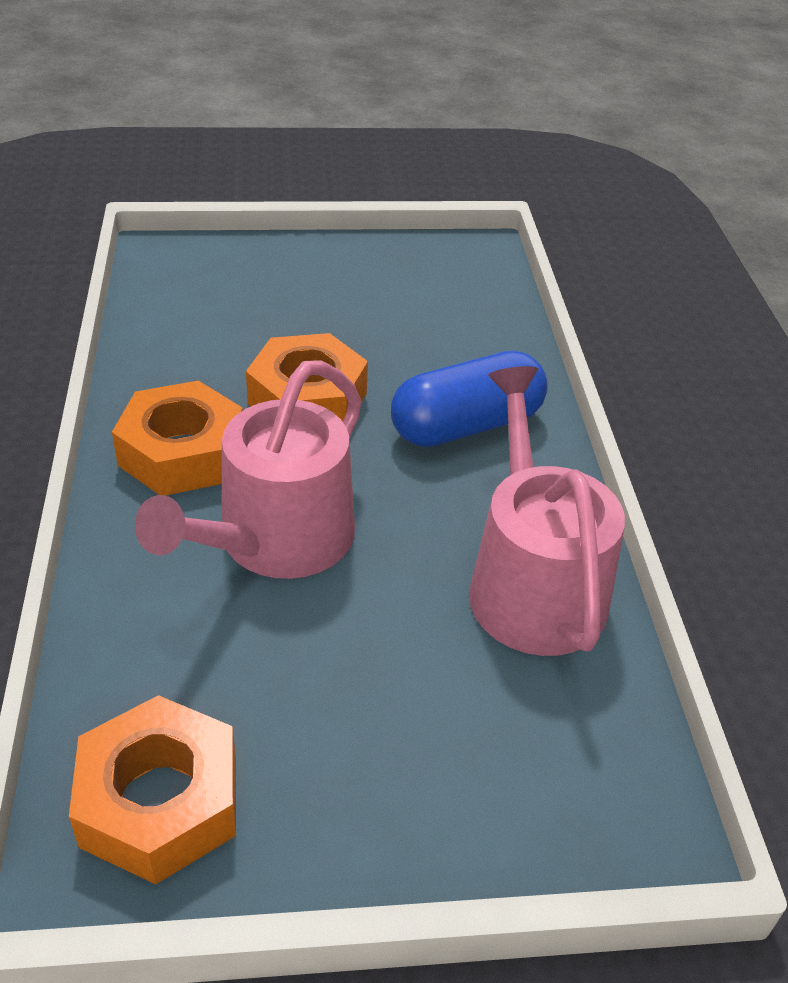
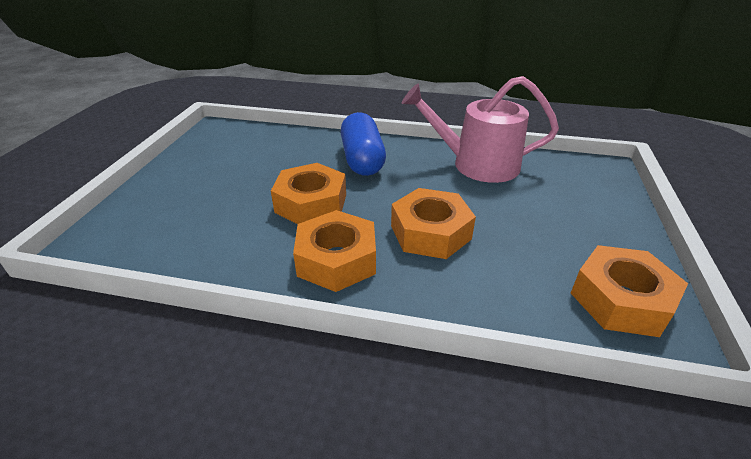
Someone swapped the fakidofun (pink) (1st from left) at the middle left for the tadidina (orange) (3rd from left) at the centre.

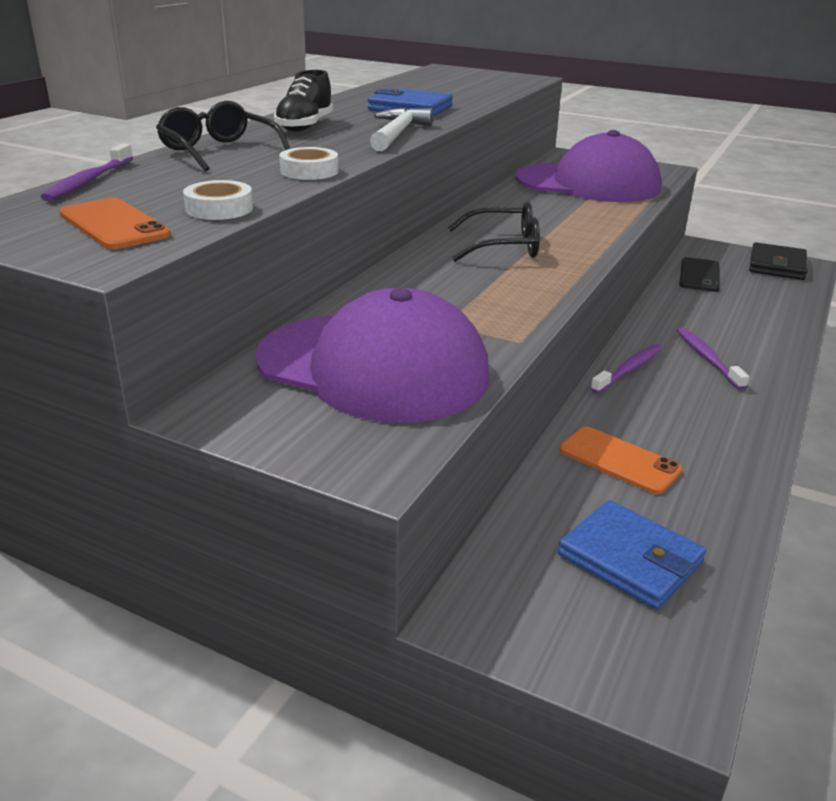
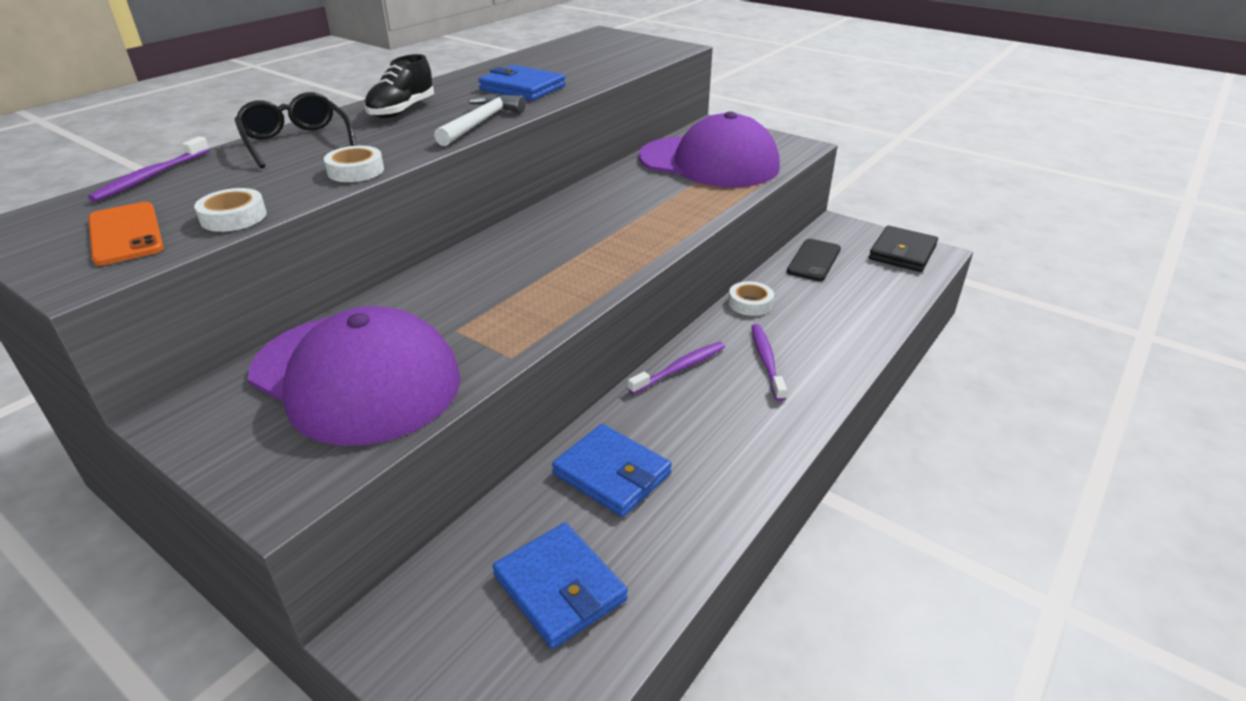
Someone took away the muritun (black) (2nd from left) at the top centre.
Someone swapped the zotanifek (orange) (2nd from left) at the middle right for the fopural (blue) (3rd from left) at the bottom centre.
Someone put down the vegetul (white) (3rd from left) at the centre.

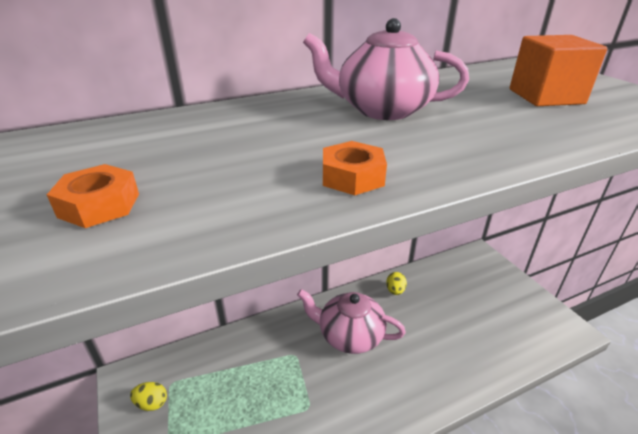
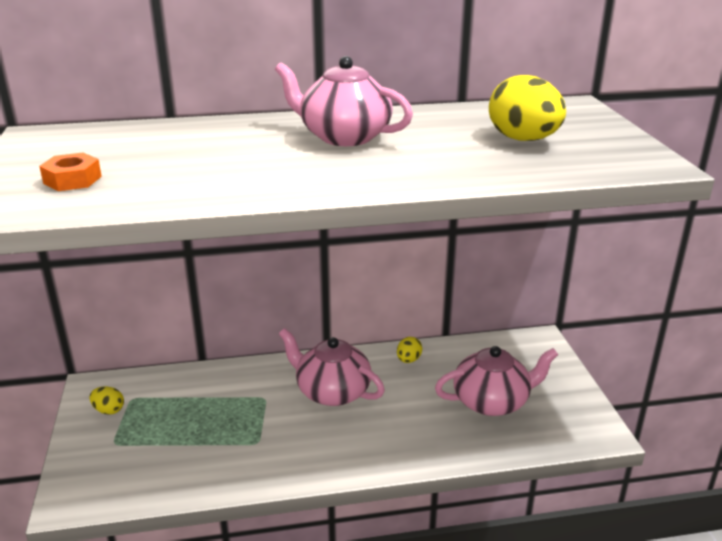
Someone took away the tadidina (orange) (2nd from left) at the centre.
Someone swapped the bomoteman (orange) at the top right for the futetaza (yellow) (3rd from left) at the top right.
Someone put down the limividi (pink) (3rd from left) at the bottom right.

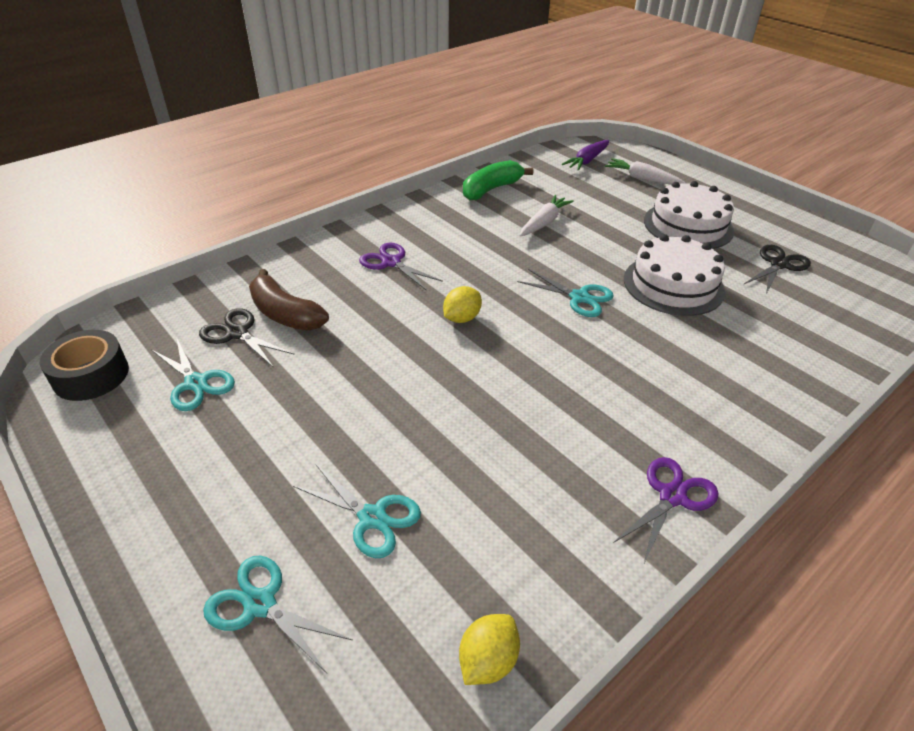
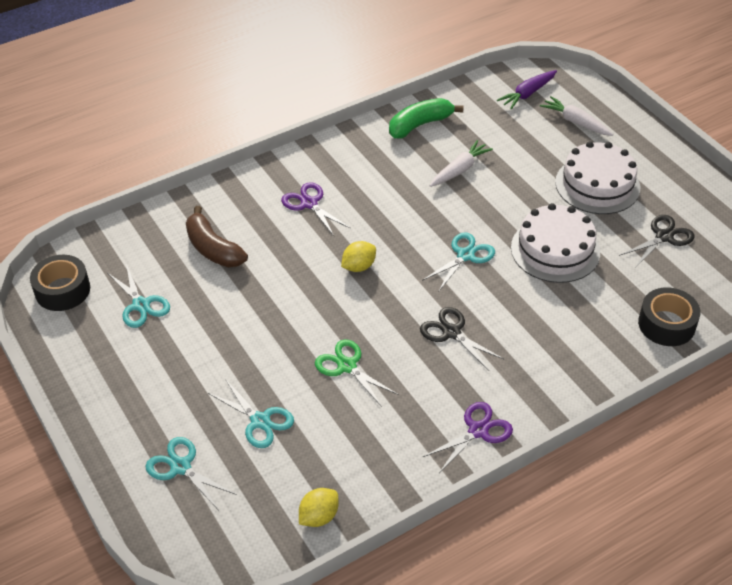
Someone carried the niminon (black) (1st from left) from the middle left to the centre.
Someone rotated the niminon (turquoise) (4th from left) at the centre by 90 degrees counterclockwise.
Someone put down the niminon (green) at the centre.
Someone put down the vegetul (black) (2nd from left) at the middle right.

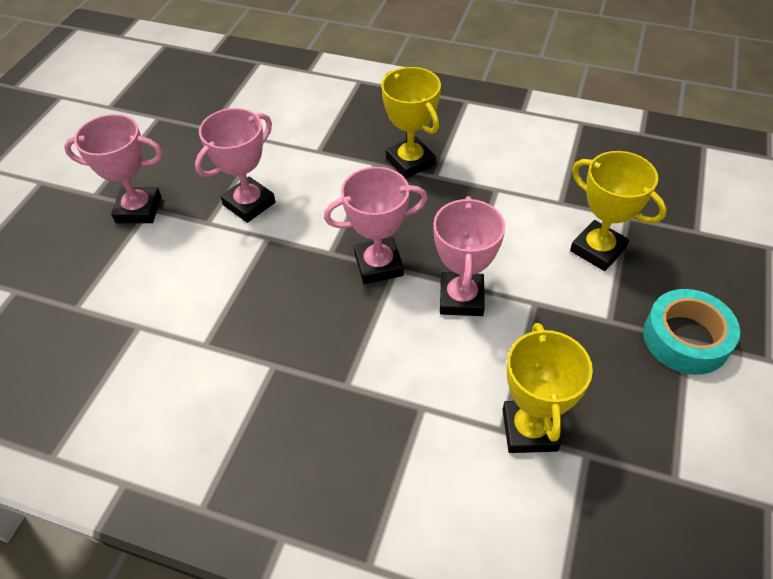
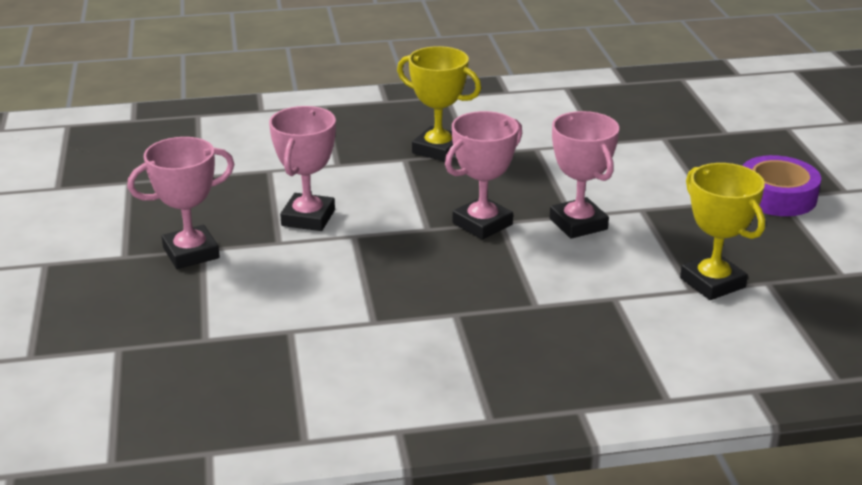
Someone took away the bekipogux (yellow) (3rd from left) at the middle right.
Someone repainted the vegetul (turquoise) at the middle right, which became the vegetul (purple) at the middle right.

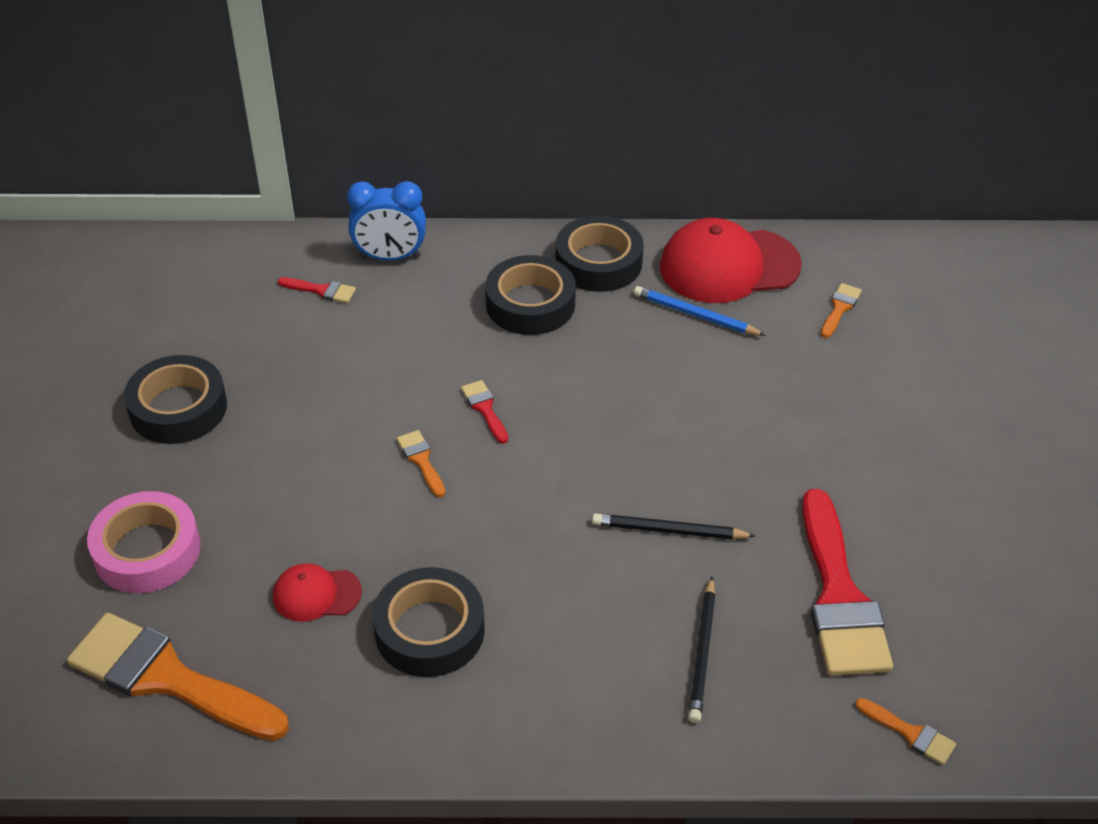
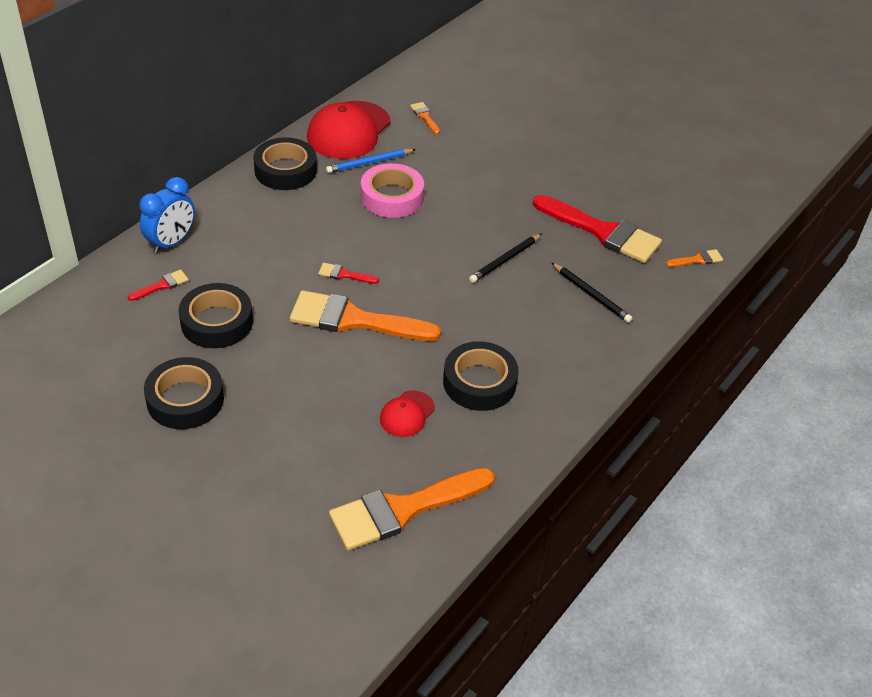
Someone carried the vegetul (pink) from the middle left to the top centre.
Someone scaled the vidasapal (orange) (2nd from left in the first image) at the centre by 2.37.
Someone carried the vegetul (black) (3rd from left in the first image) from the centre to the middle left.

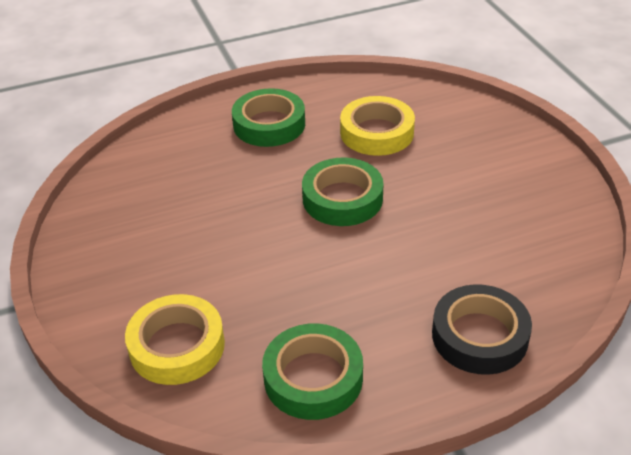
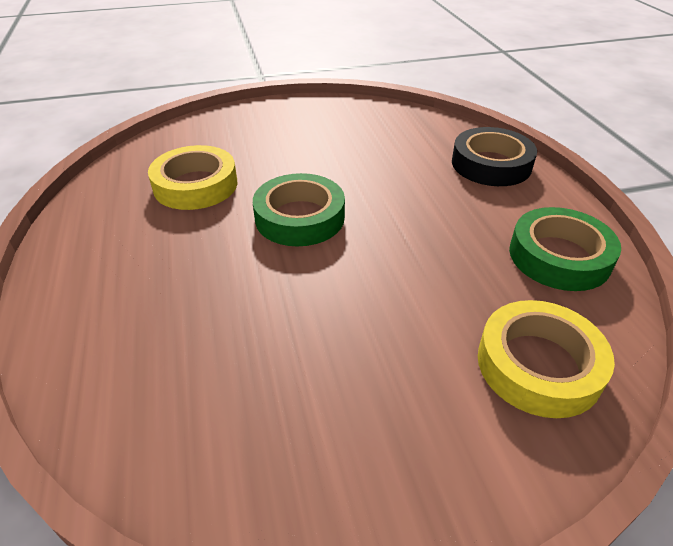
Someone took away the vegetul (green) (1st from left) at the top centre.

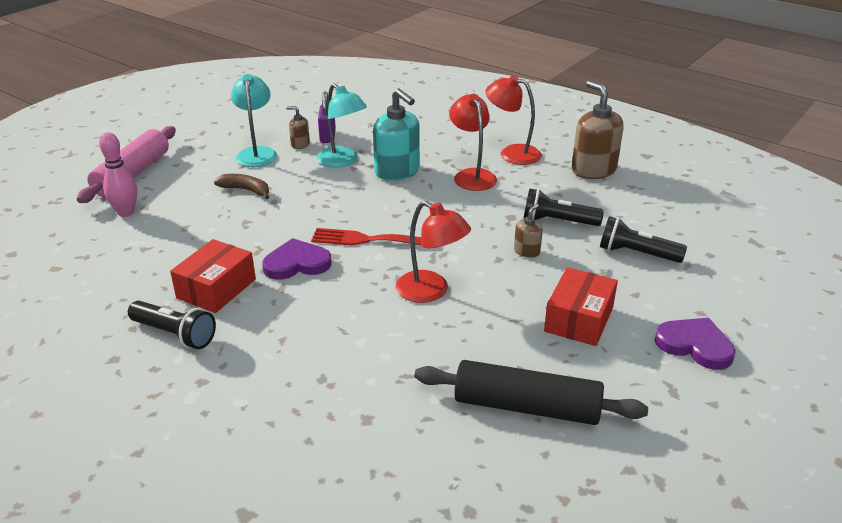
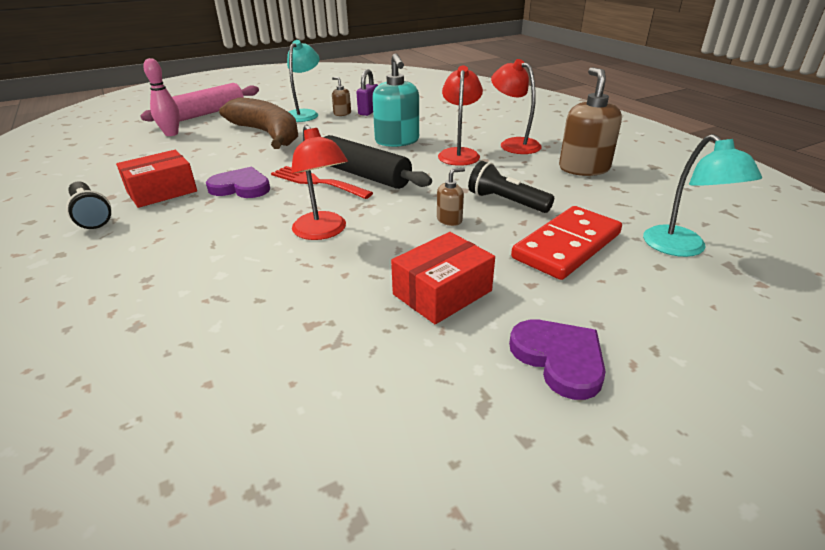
Someone scaled the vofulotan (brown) at the middle left by 2.28.
Someone carried the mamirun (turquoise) (2nd from left) from the top centre to the middle right.
Someone carried the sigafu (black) from the bottom centre to the top centre.
Someone swapped the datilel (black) (3rd from left) at the middle right for the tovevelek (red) at the middle right.

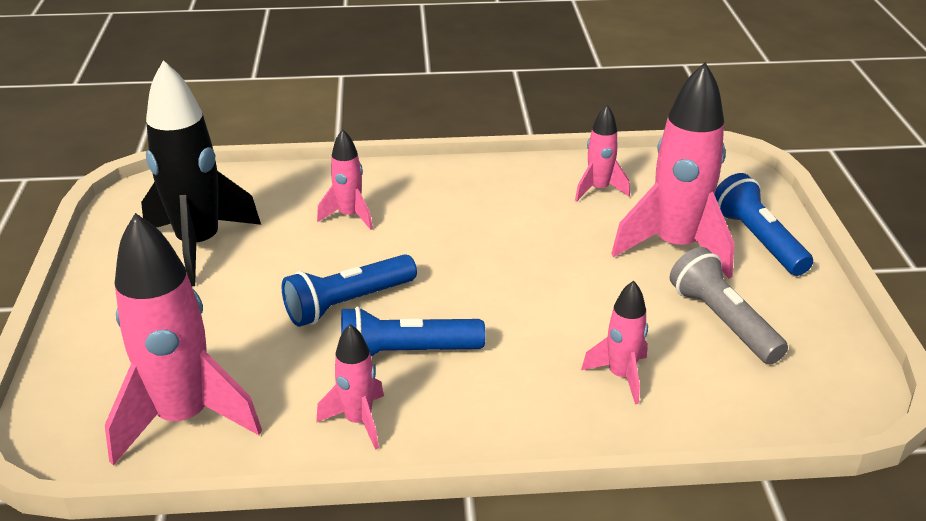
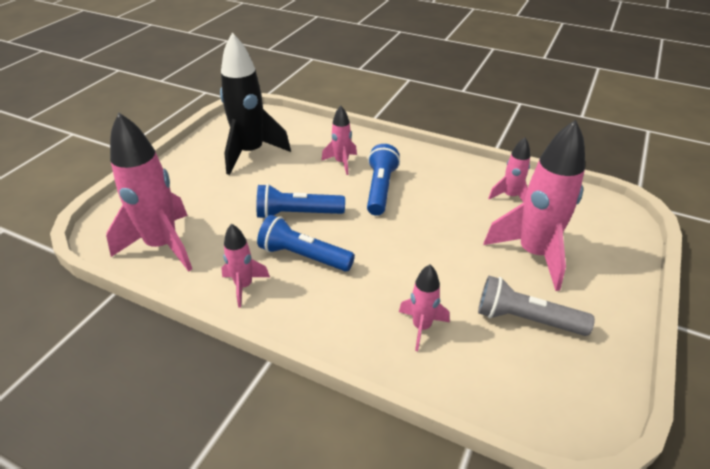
Someone rotated the datilel (grey) at the middle right by 75 degrees counterclockwise.
Someone carried the datilel (blue) (3rd from left) from the middle right to the centre.

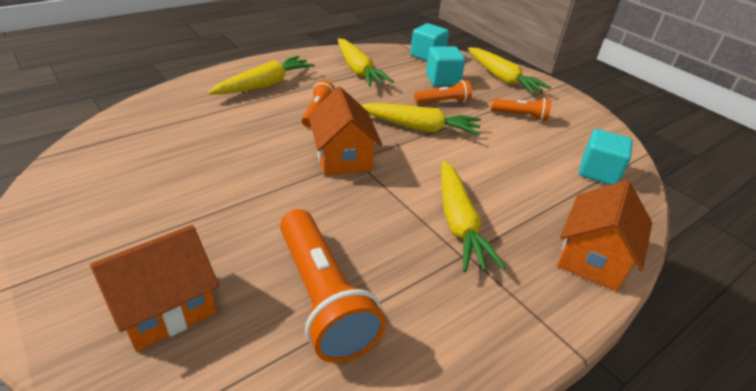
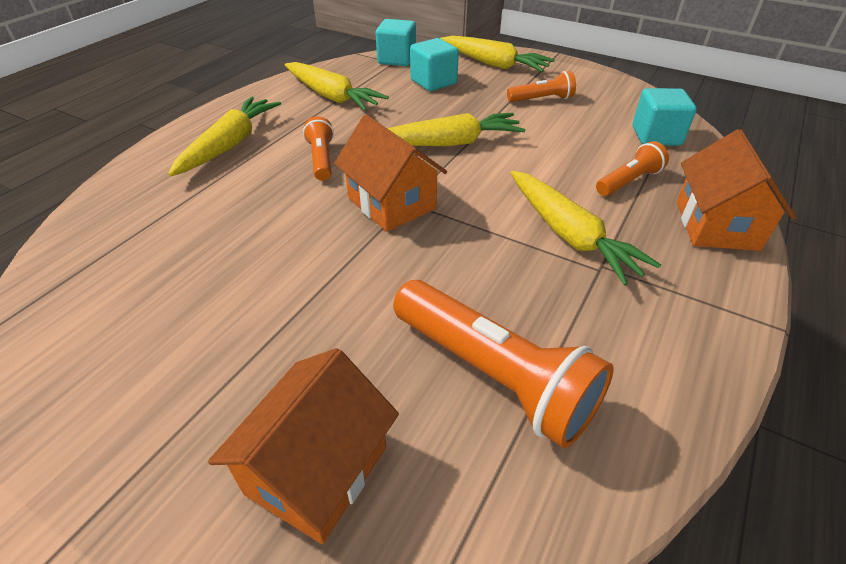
Someone carried the datilel (orange) (3rd from left in the first image) from the top centre to the top right.

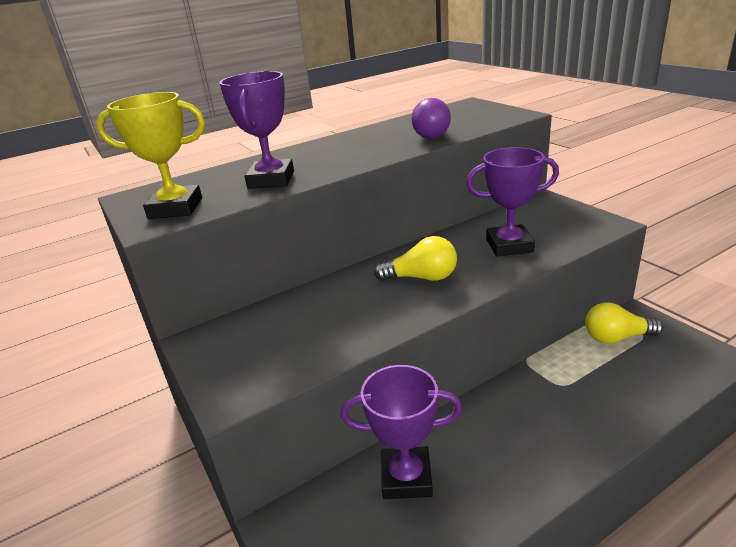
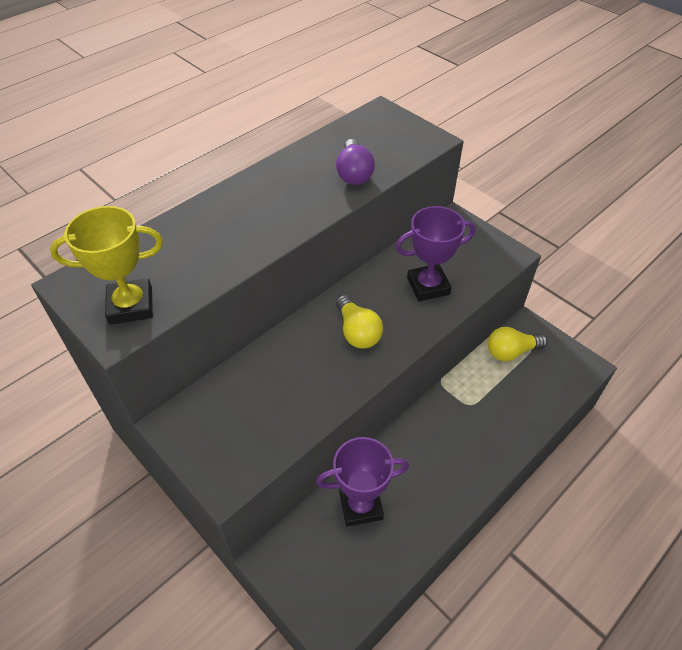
Someone took away the bekipogux (purple) (1st from left) at the top centre.
Someone rotated the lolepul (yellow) (1st from left) at the centre by 75 degrees clockwise.

